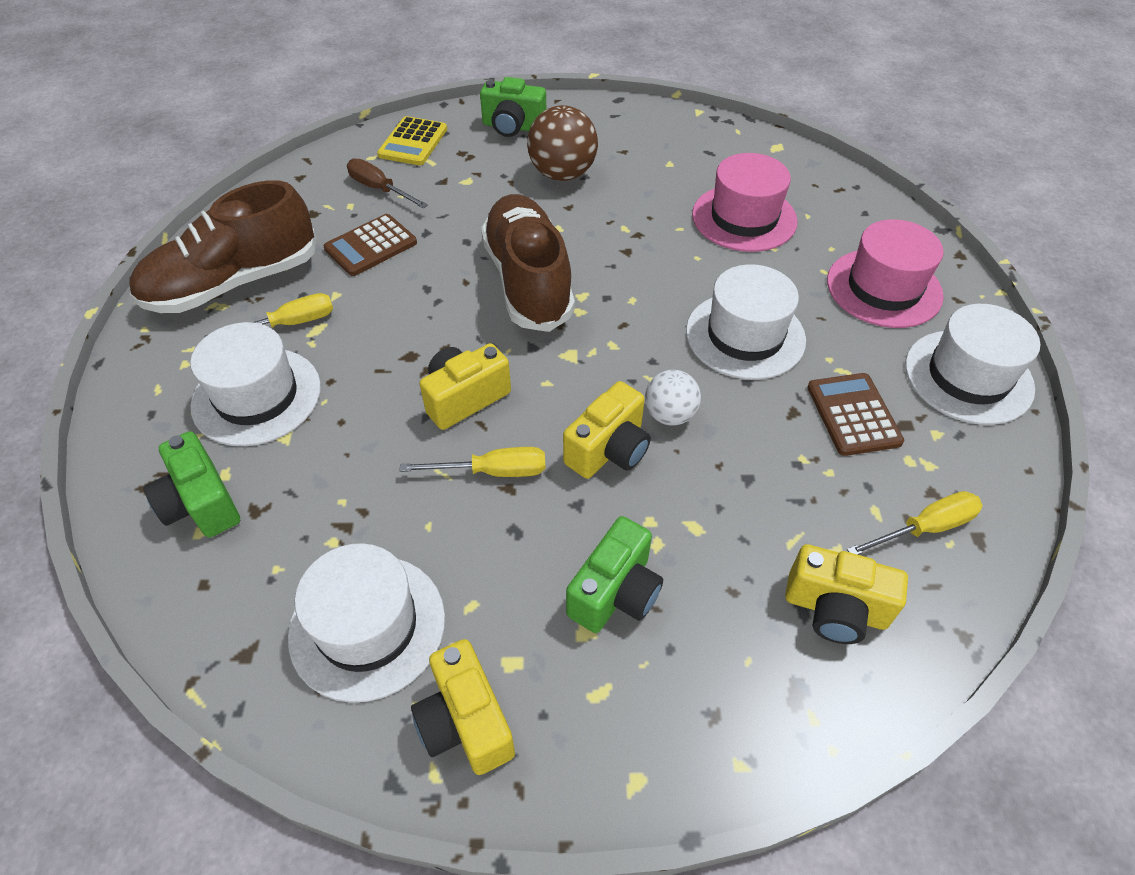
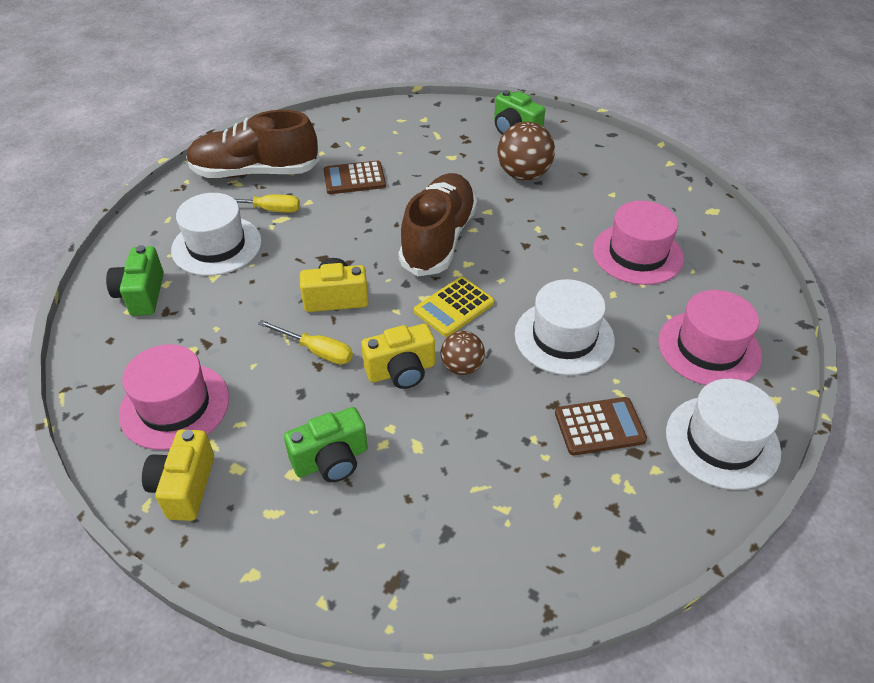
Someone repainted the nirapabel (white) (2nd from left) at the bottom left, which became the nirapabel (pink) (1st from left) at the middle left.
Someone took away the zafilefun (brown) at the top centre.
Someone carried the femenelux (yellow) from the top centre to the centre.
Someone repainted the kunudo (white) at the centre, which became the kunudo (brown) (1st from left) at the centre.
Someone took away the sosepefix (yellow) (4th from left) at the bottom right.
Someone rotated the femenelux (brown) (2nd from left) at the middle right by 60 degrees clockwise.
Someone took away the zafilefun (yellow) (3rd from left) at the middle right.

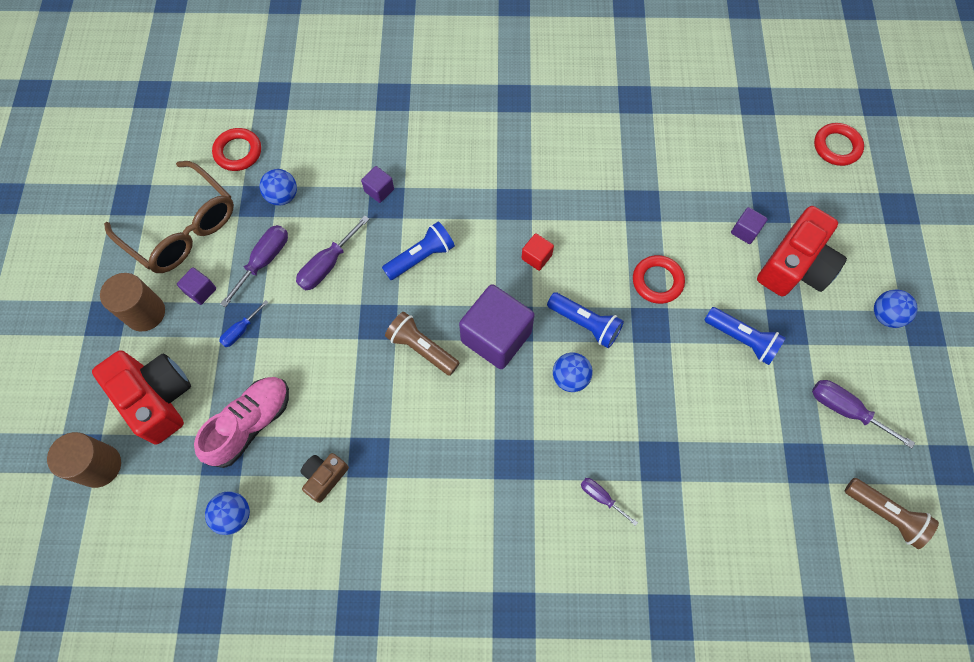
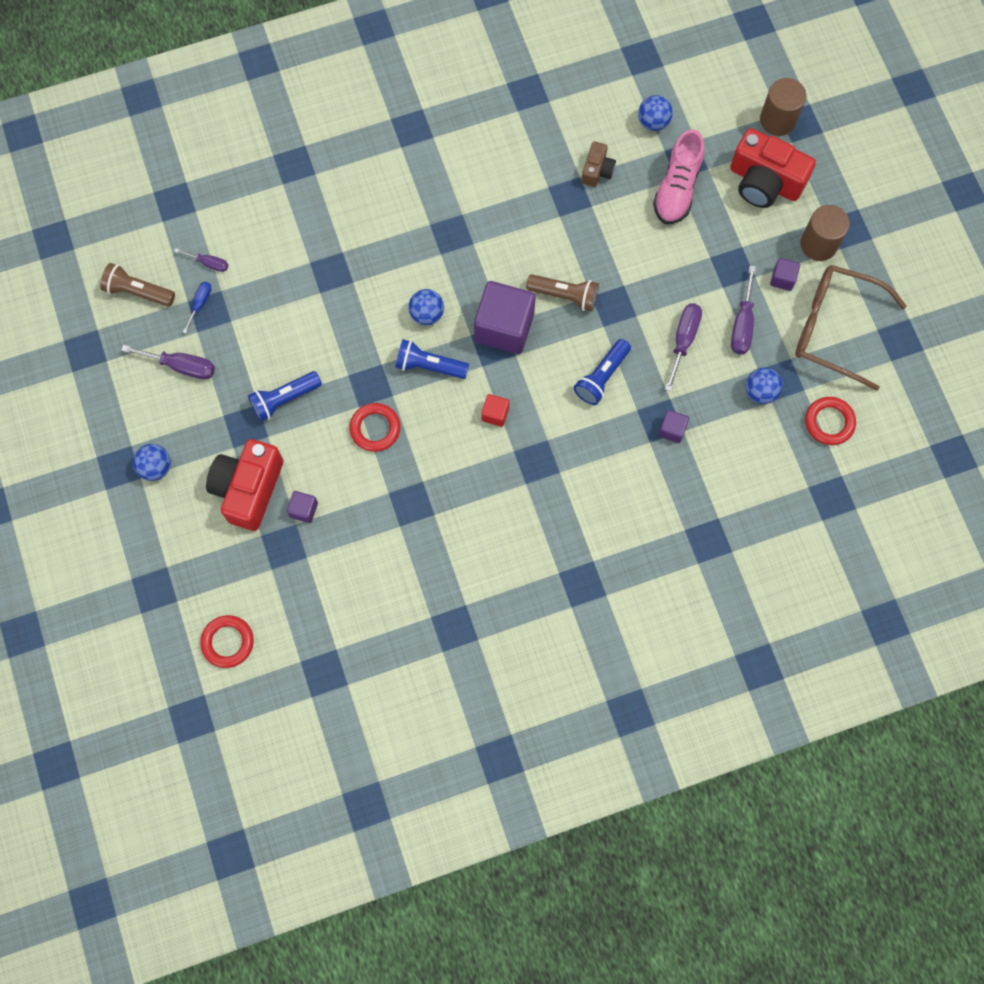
Someone carried the zafilefun (blue) from the middle left to the top left.
Someone carried the zafilefun (purple) (3rd from left in the first image) from the bottom centre to the top left.
Someone rotated the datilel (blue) (3rd from left in the first image) at the middle right by 45 degrees counterclockwise.

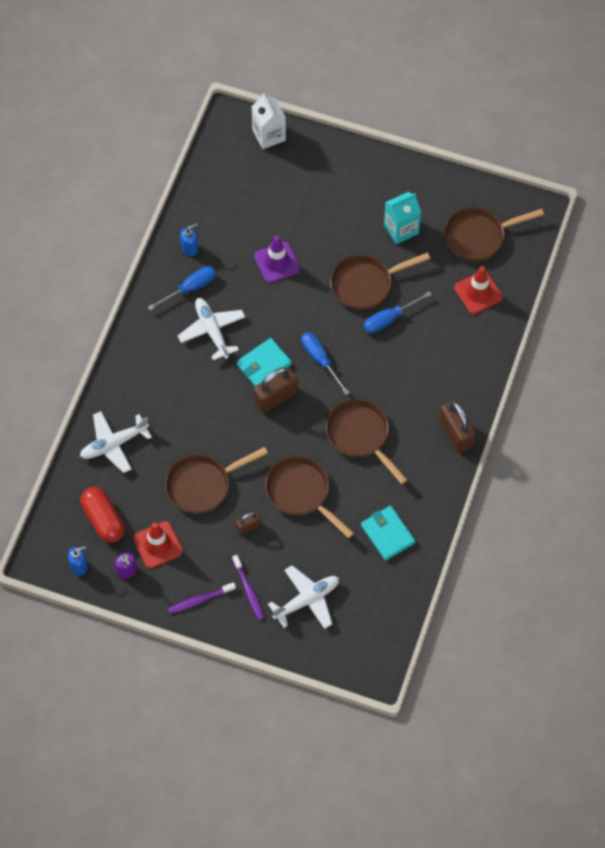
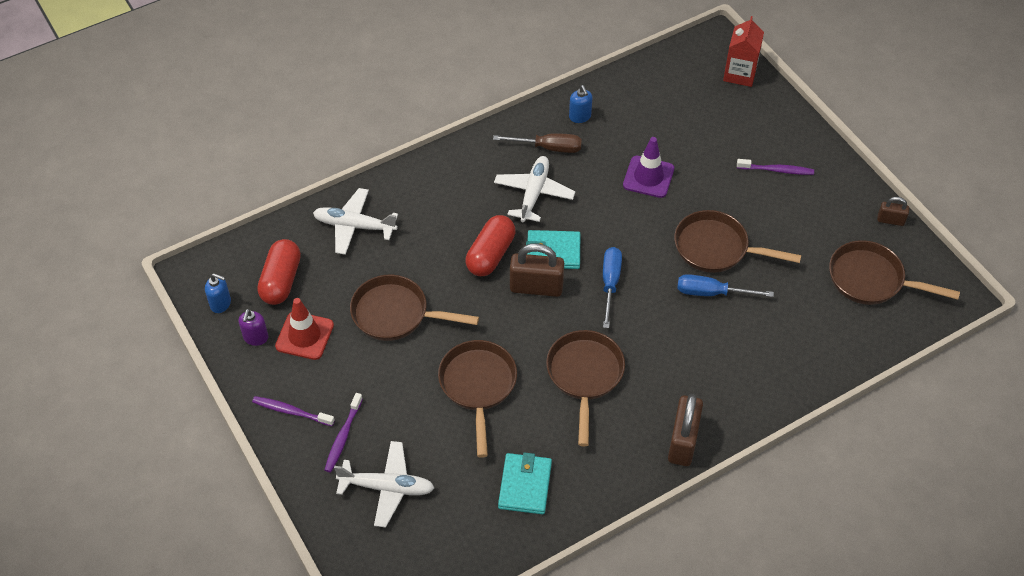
Someone repainted the zafilefun (blue) (1st from left) at the middle left, which became the zafilefun (brown) at the top centre.
Someone rotated the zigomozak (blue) (2nd from left) at the top left by 60 degrees clockwise.
Someone carried the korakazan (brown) (1st from left in the first image) from the centre to the middle right.
Someone repainted the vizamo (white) at the top centre, which became the vizamo (red) at the top right.
Someone took away the vizamo (turquoise) at the top centre.
Someone took away the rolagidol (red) (2nd from left) at the middle right.
Someone put down the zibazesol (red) (2nd from left) at the centre.
Someone put down the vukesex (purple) (3rd from left) at the top right.

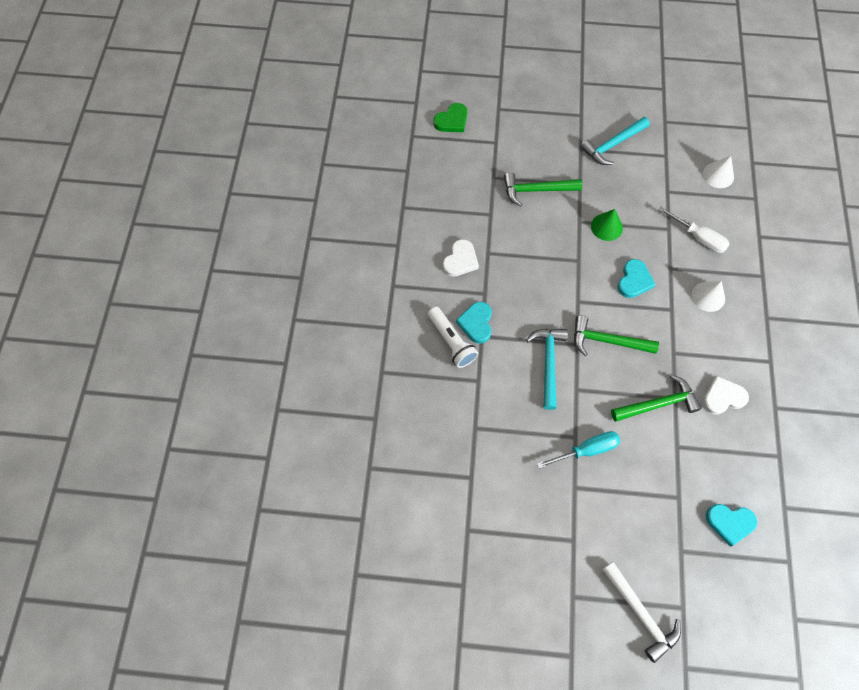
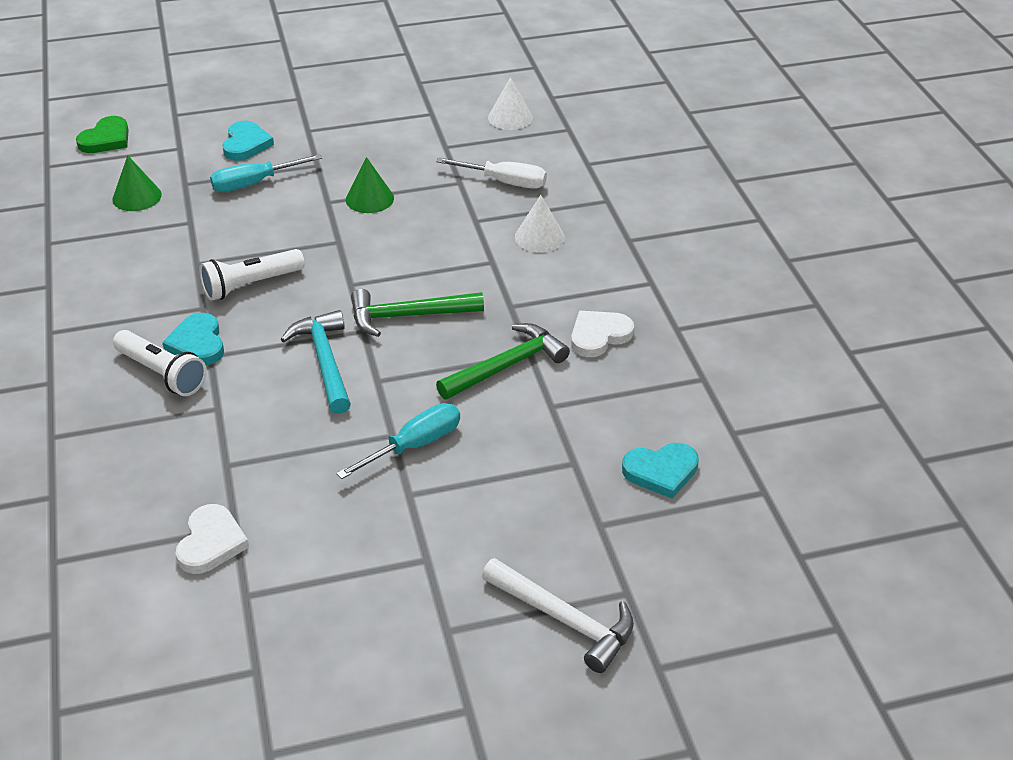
Someone carried the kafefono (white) (1st from left) from the centre to the bottom left.
Someone swapped the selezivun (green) (1st from left) at the top centre for the zafilefun (turquoise) (1st from left) at the top left.
Someone took away the selezivun (turquoise) (2nd from left) at the top right.
Someone carried the kafefono (turquoise) (2nd from left) from the middle right to the top left.
Someone put down the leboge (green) (1st from left) at the top left.
Someone put down the datilel (white) (2nd from left) at the middle left.

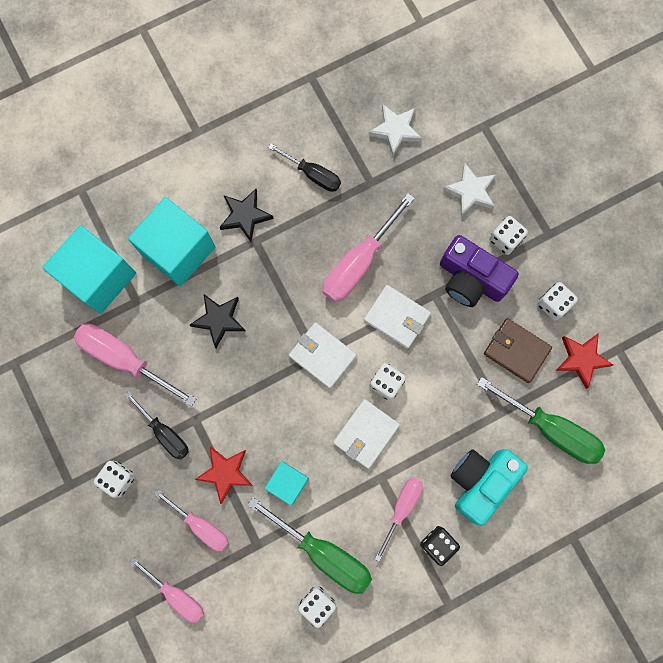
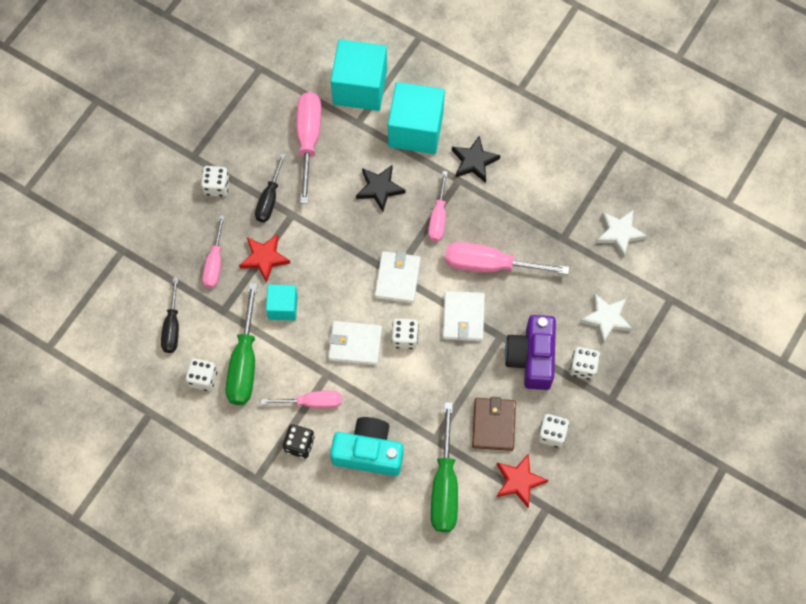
Someone carried the zafilefun (pink) (2nd from left in the first image) from the bottom left to the centre.
Someone carried the zafilefun (black) (2nd from left in the first image) from the top centre to the middle left.

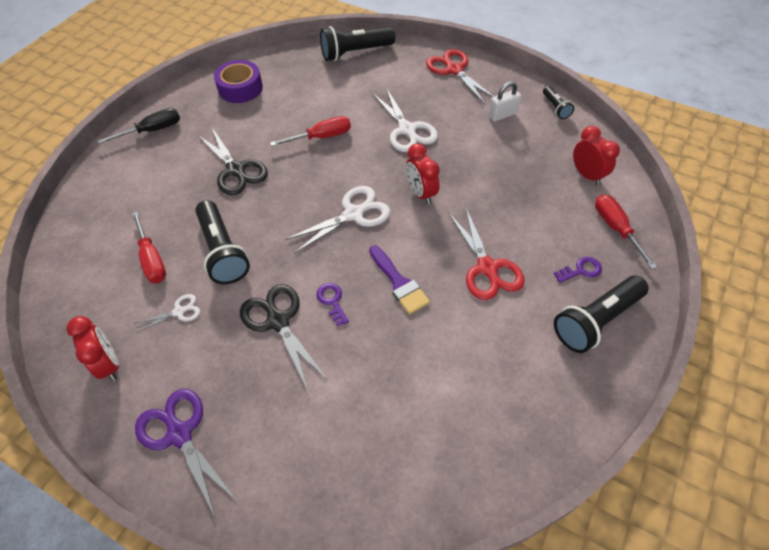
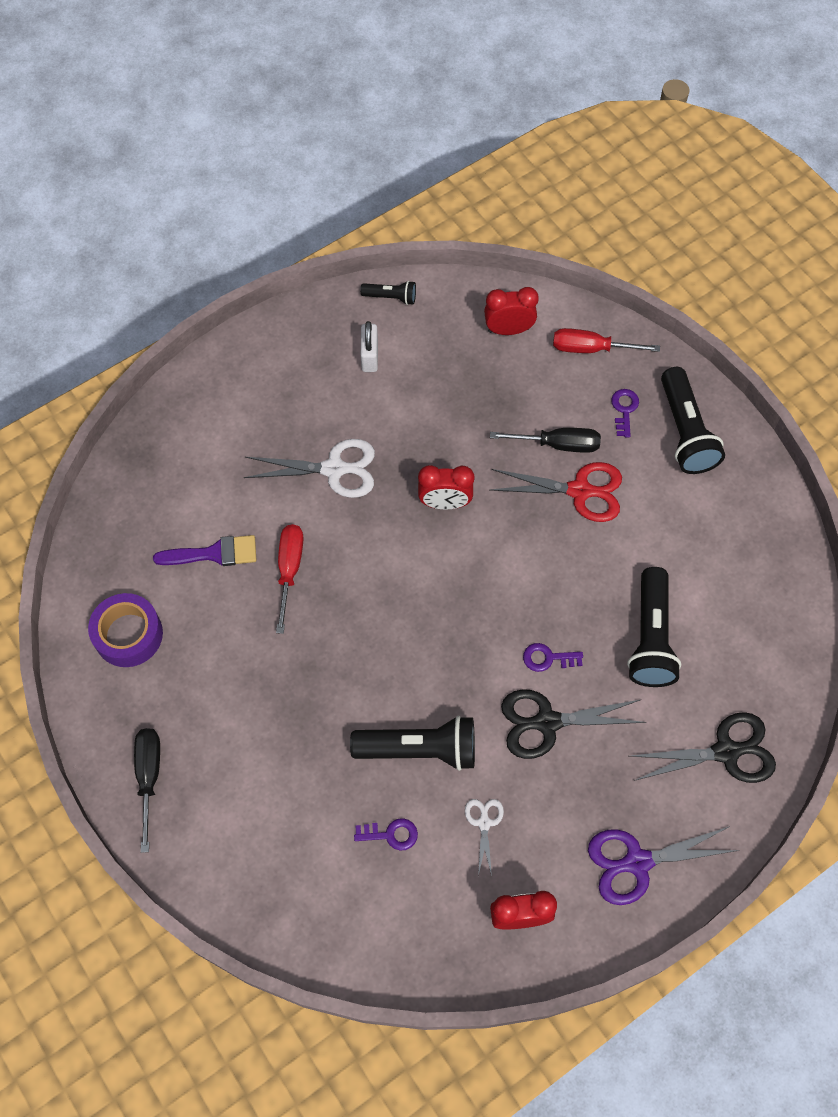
Someone swapped the zafilefun (red) (1st from left) at the middle left for the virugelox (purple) (1st from left) at the bottom centre.
Someone carried the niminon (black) (1st from left in the first image) from the top left to the bottom right.
Someone took away the niminon (white) (2nd from left) at the centre.
Someone carried the datilel (black) (2nd from left in the first image) from the top centre to the middle right.
Someone carried the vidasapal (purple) from the centre to the middle left.
Someone took away the niminon (red) (1st from left) at the top centre.
Someone put down the zafilefun (black) (2nd from left) at the centre.

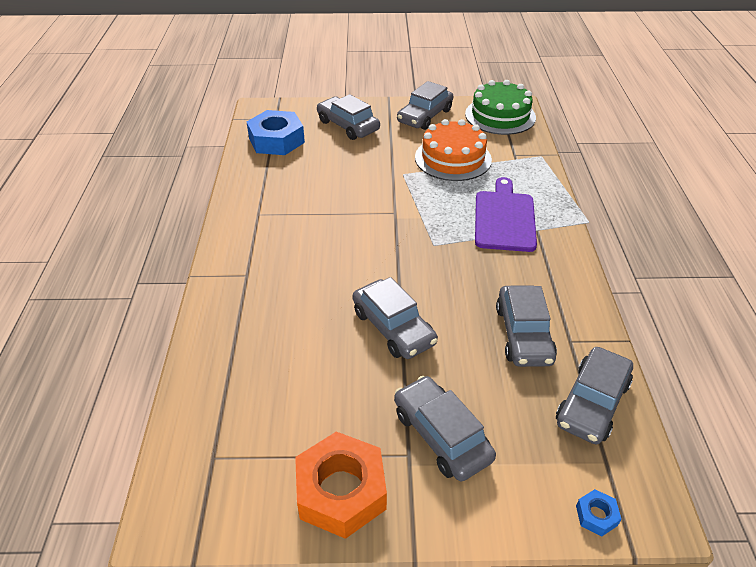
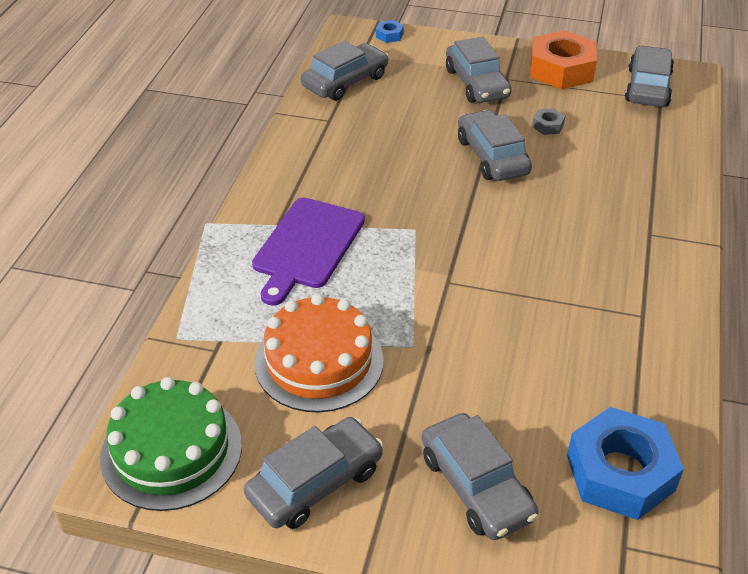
Someone carried the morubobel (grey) (5th from left in the first image) from the middle right to the top right.
Someone put down the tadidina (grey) at the top right.

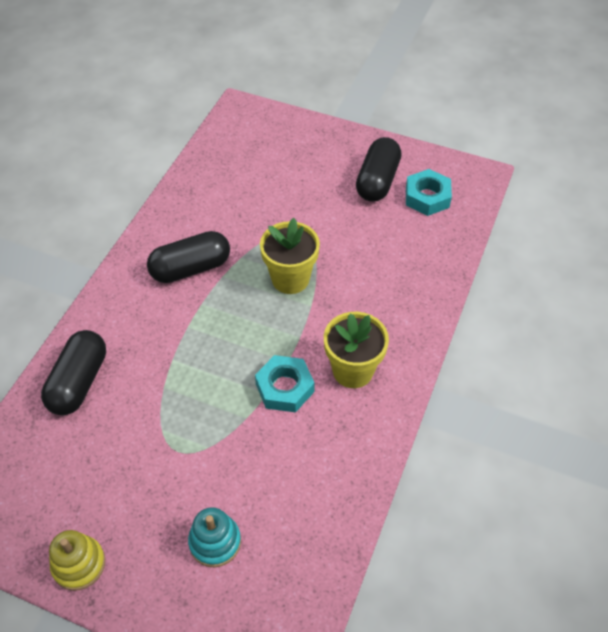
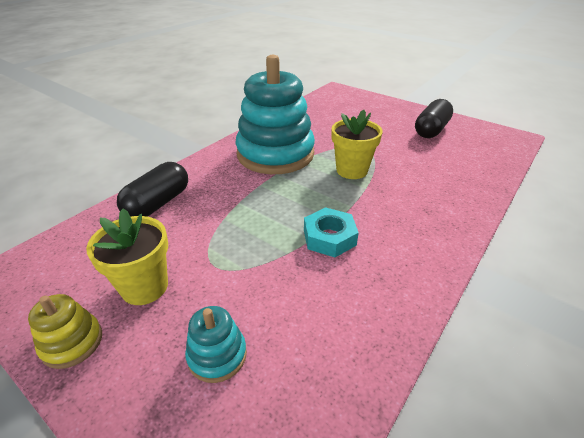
Someone swapped the zibazesol (black) (2nd from left) at the middle left for the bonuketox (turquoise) (2nd from left) at the top centre.
Someone carried the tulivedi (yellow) (2nd from left in the first image) from the centre to the middle left.
Someone took away the tadidina (turquoise) (2nd from left) at the top right.

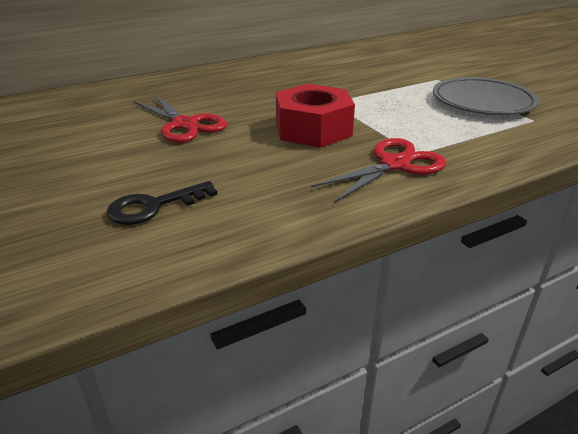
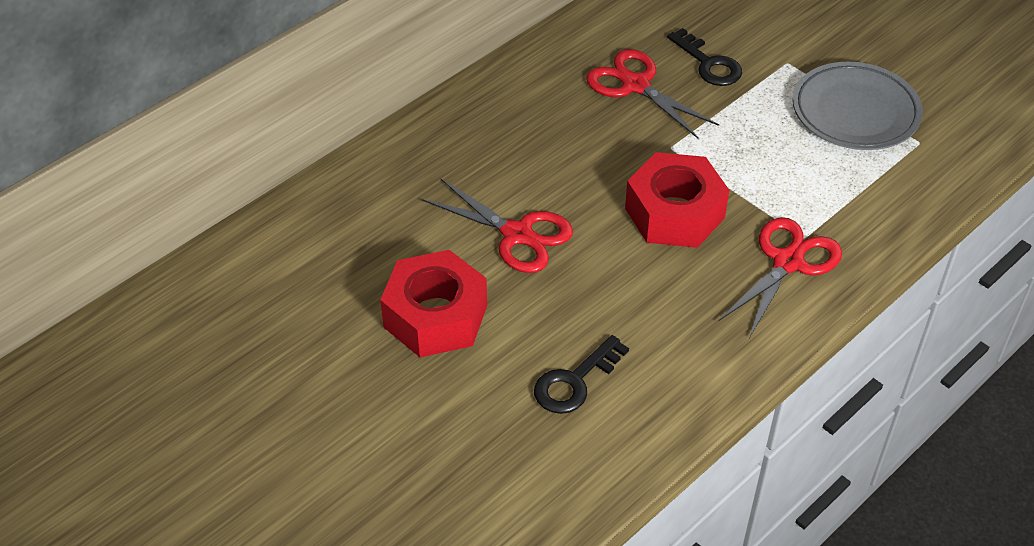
Someone put down the tadidina (red) (1st from left) at the centre.
Someone put down the niminon (red) (2nd from left) at the top centre.
Someone put down the virugelox (black) (2nd from left) at the top right.

